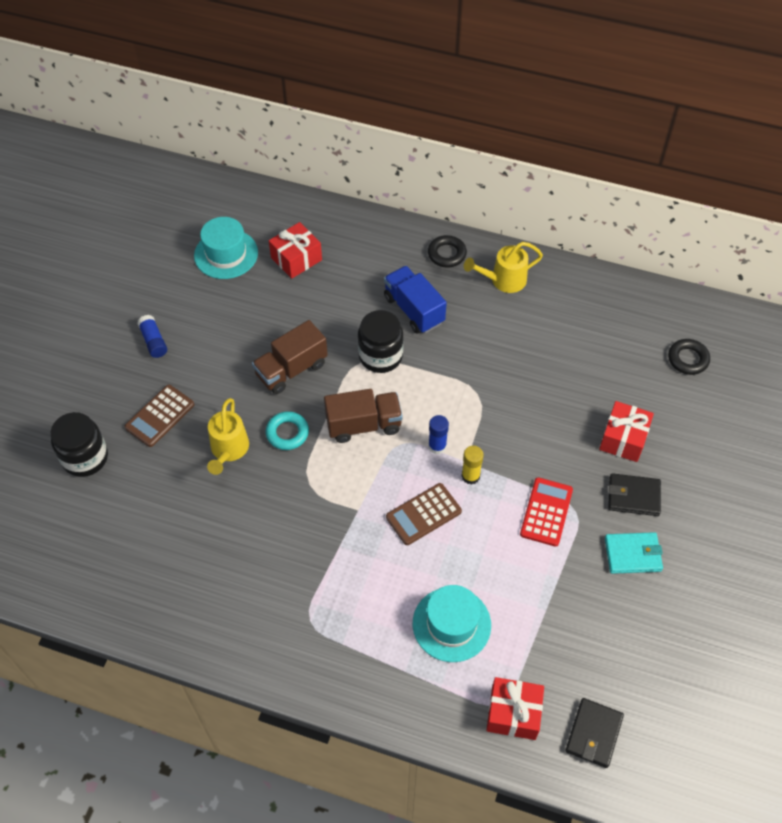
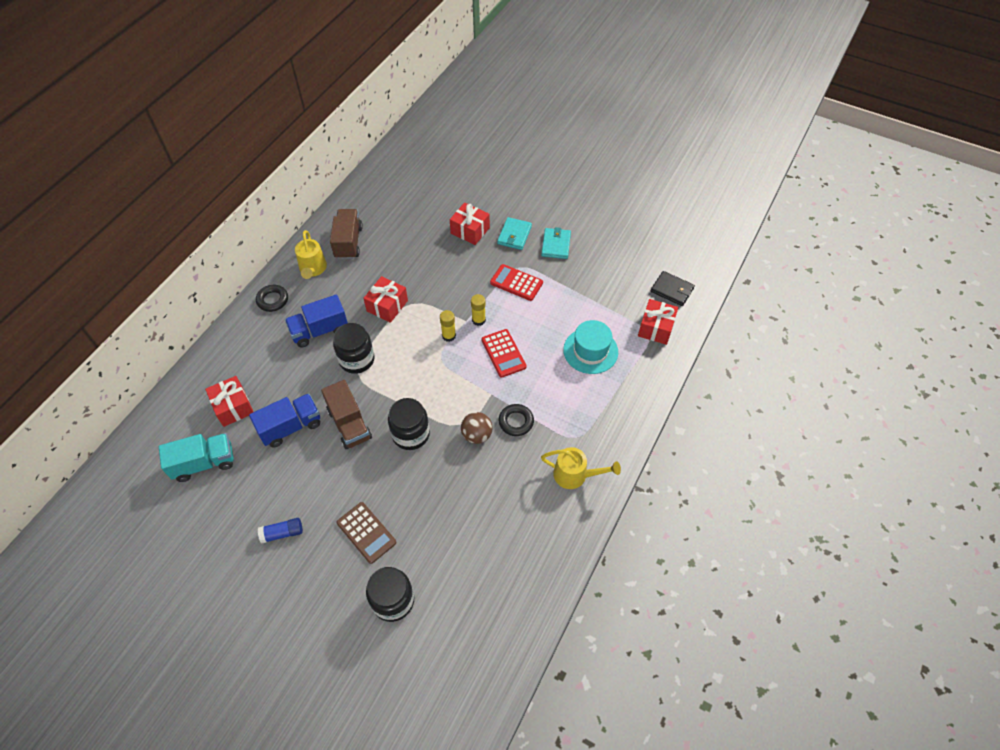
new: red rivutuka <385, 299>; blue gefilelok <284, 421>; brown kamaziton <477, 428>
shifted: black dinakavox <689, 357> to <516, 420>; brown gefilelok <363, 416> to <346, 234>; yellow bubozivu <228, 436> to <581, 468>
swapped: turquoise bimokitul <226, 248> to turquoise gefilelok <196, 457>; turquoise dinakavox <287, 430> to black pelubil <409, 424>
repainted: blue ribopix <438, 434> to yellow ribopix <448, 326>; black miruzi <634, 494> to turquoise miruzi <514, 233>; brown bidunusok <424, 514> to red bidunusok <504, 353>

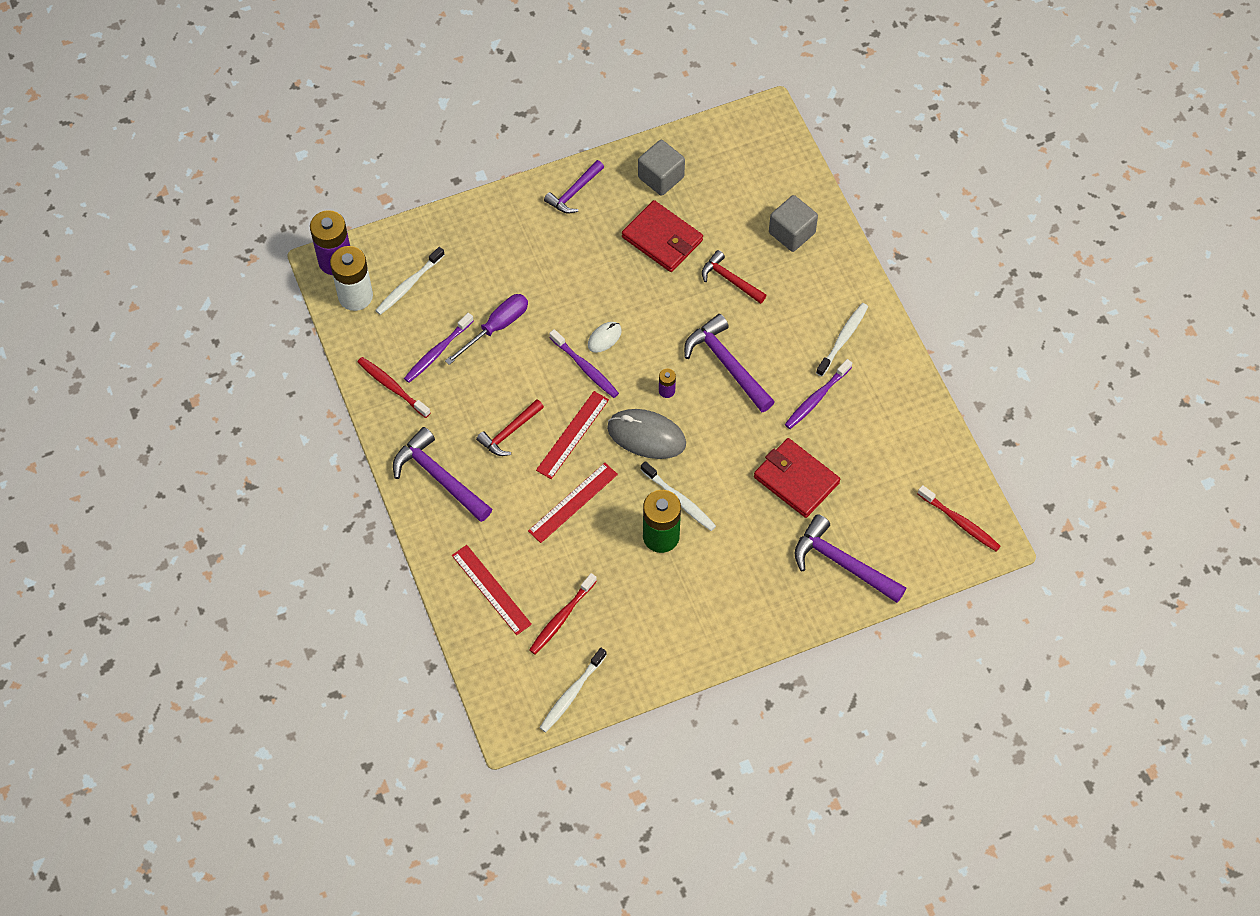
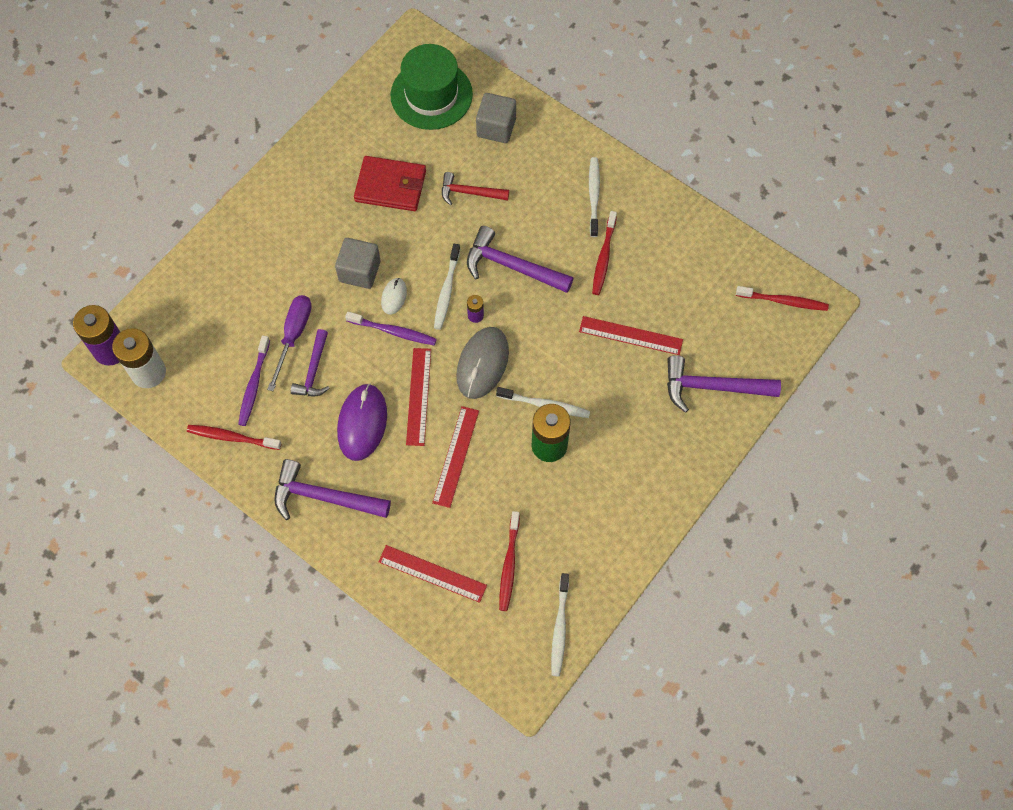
new: green bimokitul <431, 87>
shifted: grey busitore <661, 168> to <357, 263>; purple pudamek <574, 187> to <310, 362>; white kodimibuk <410, 281> to <447, 287>
swapped: red pudamek <510, 427> to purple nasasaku <362, 422>; red miruzi <797, 478> to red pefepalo <631, 335>
repainted: purple kodimibuk <818, 394> to red kodimibuk <604, 253>
rotated: grey nasasaku <646, 434> = <482, 363> 60 degrees counterclockwise

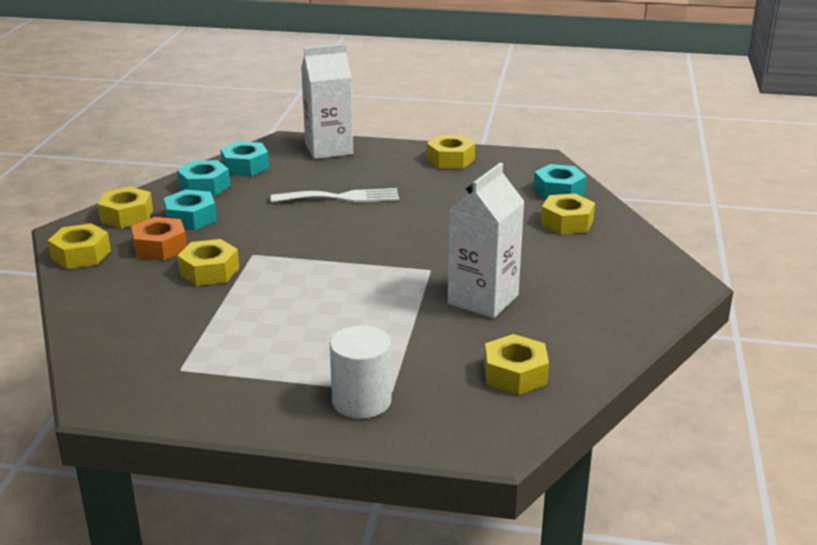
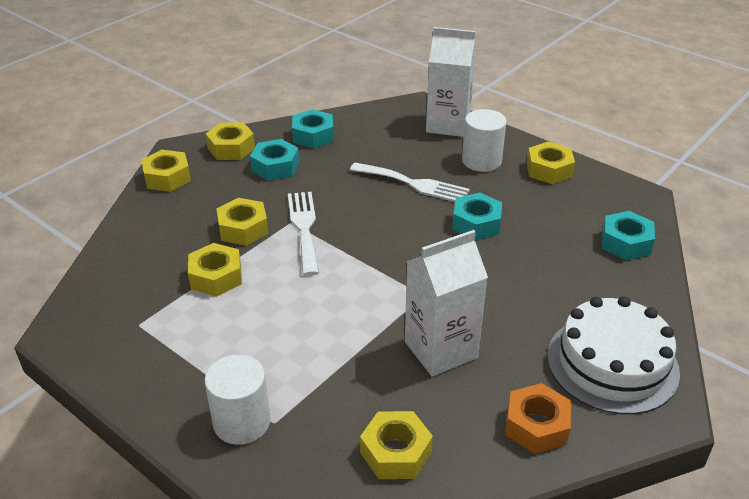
new: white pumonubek <484, 140>; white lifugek <303, 234>; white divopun <613, 355>
shifted: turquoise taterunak <244, 158> to <477, 216>; yellow taterunak <568, 214> to <215, 270>; orange taterunak <159, 239> to <538, 418>

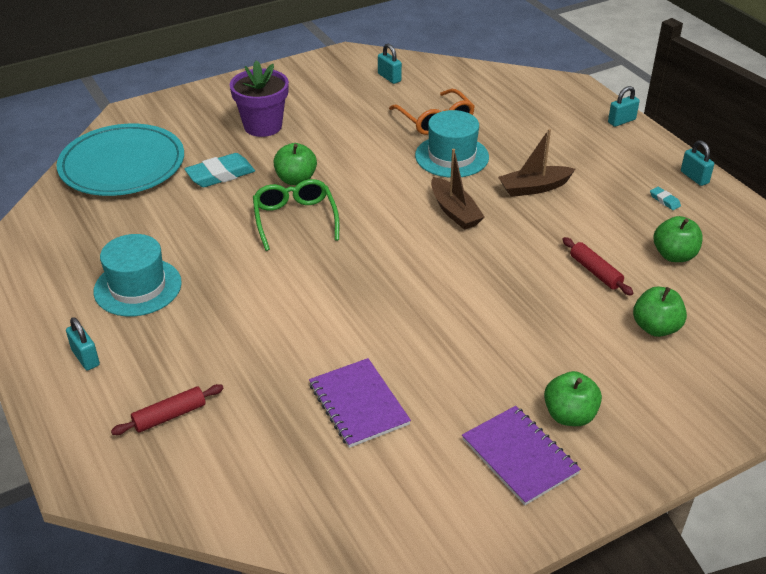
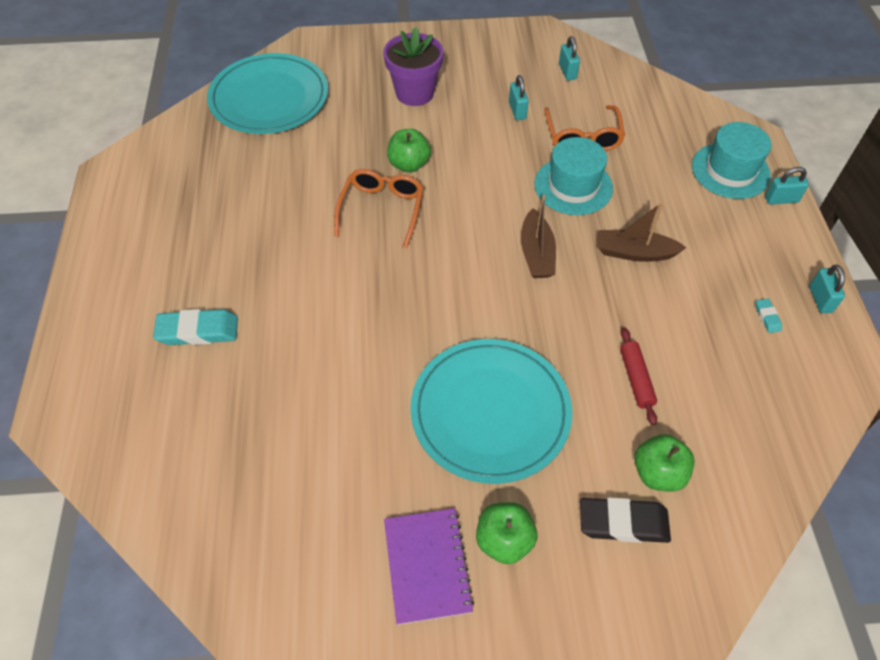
gone: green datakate <678, 239>; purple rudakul <360, 403>; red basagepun <167, 409>
new: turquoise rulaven <491, 411>; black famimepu <625, 520>
shifted: turquoise famimepu <219, 170> to <195, 327>; turquoise bimokitul <138, 275> to <731, 160>; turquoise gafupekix <83, 343> to <519, 97>
repainted: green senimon <296, 215> to orange senimon <379, 208>

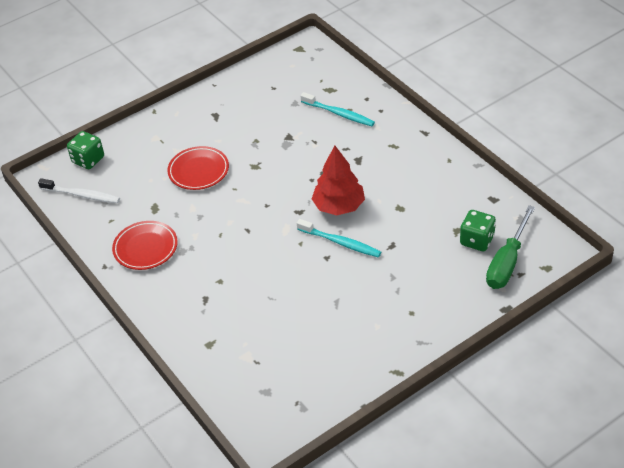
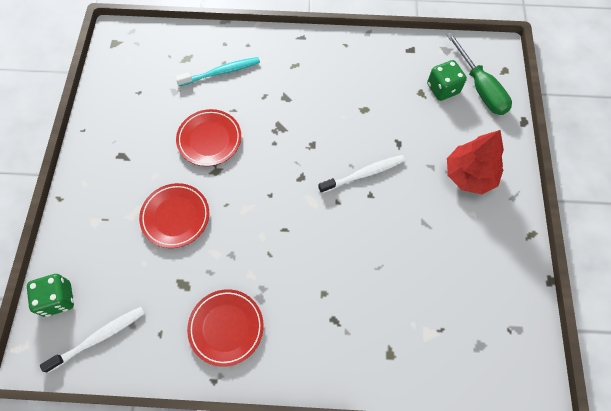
new: red rulaven <208, 137>
shifted: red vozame <338, 180> to <475, 162>
repainted: turquoise kodimibuk <339, 238> to white kodimibuk <361, 174>

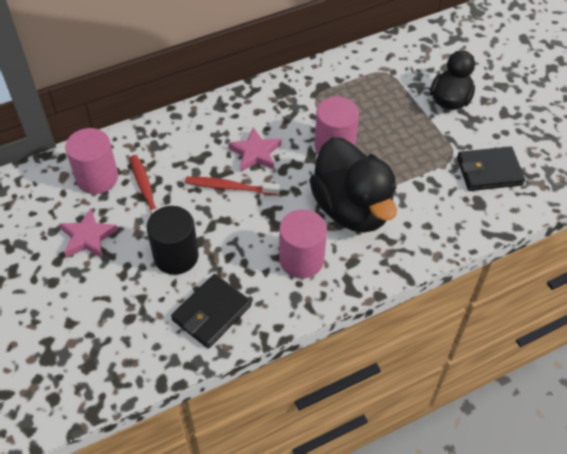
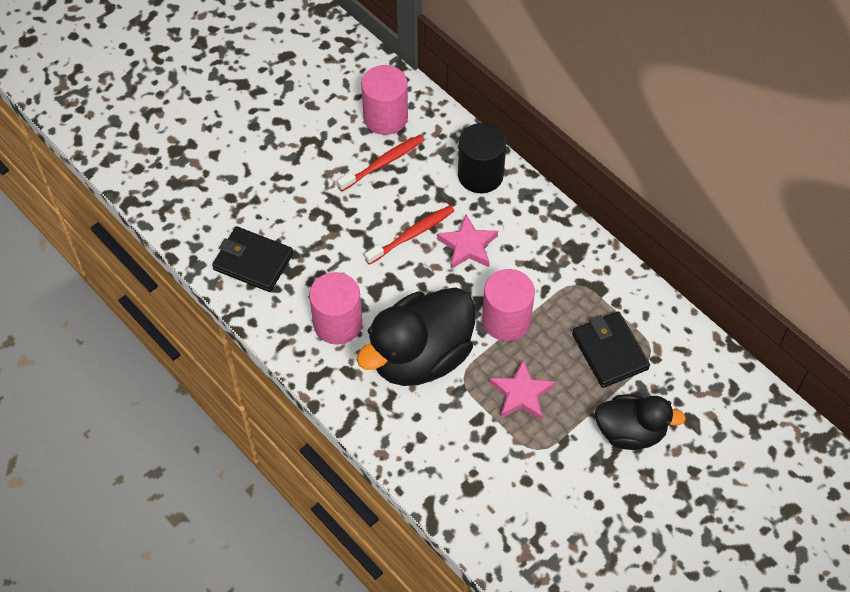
shifted: black miruzi <491, 168> to <611, 349>; black pumonubek <173, 240> to <482, 158>; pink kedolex <88, 233> to <522, 389>
rotated: red kodimibuk <232, 186> = <409, 235> 60 degrees clockwise

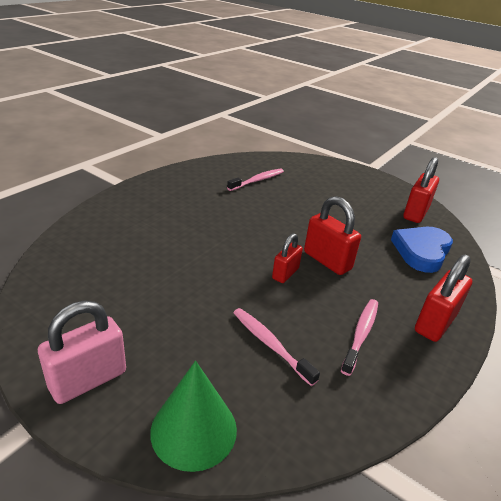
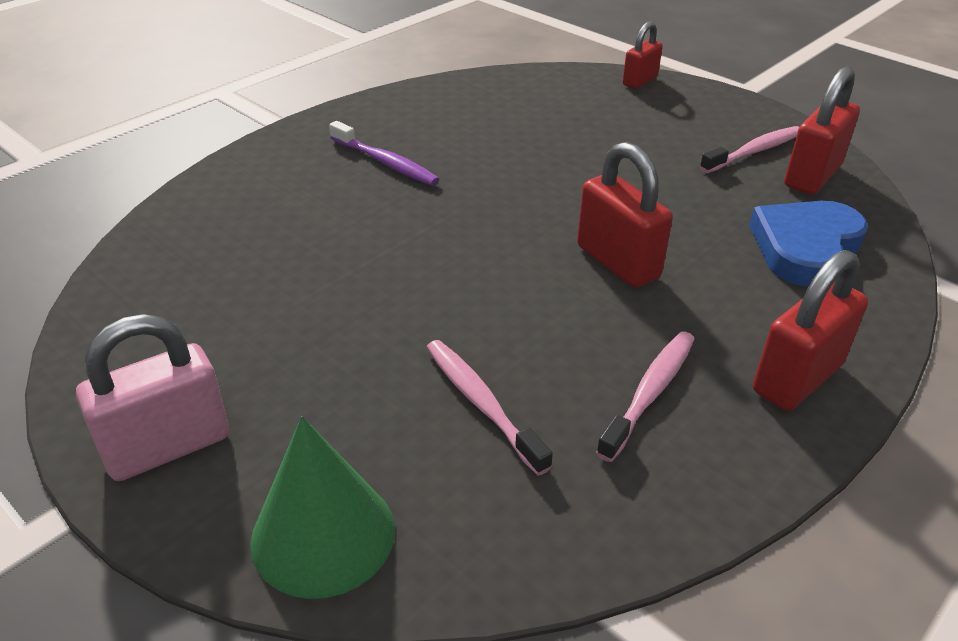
new: purple kodimibuk <384, 153>
shifted: pink kodimibuk <255, 180> to <749, 149>; red gafupekix <287, 258> to <643, 55>

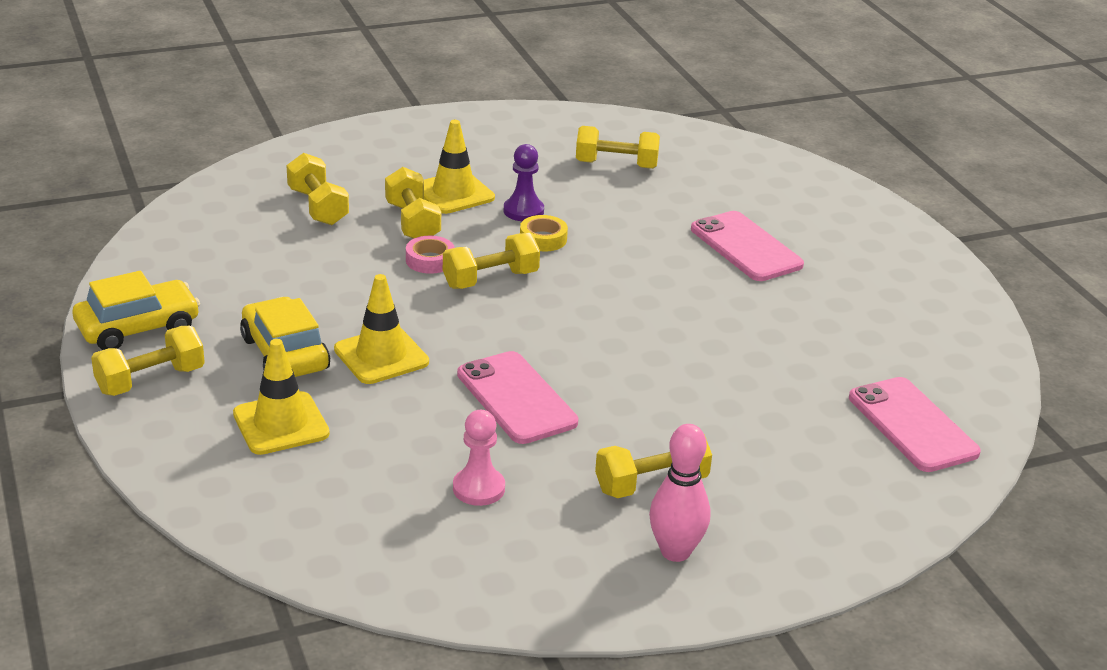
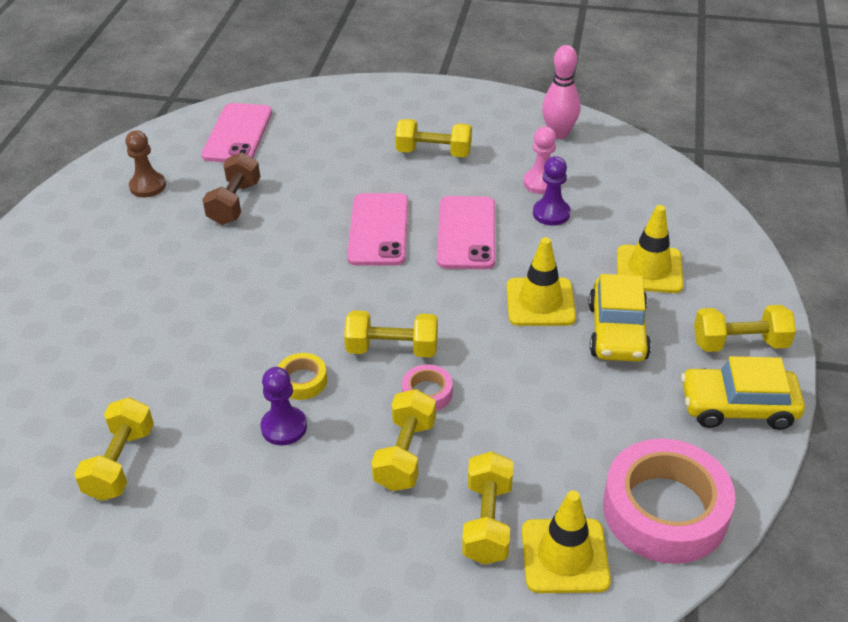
new: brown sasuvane <145, 163>; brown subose <231, 188>; purple sasuvane <552, 191>; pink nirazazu <669, 501>
shifted: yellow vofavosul <459, 167> to <566, 542>; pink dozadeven <747, 246> to <377, 229>; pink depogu <679, 493> to <561, 92>
rotated: yellow subose <618, 147> = <114, 449> 60 degrees clockwise

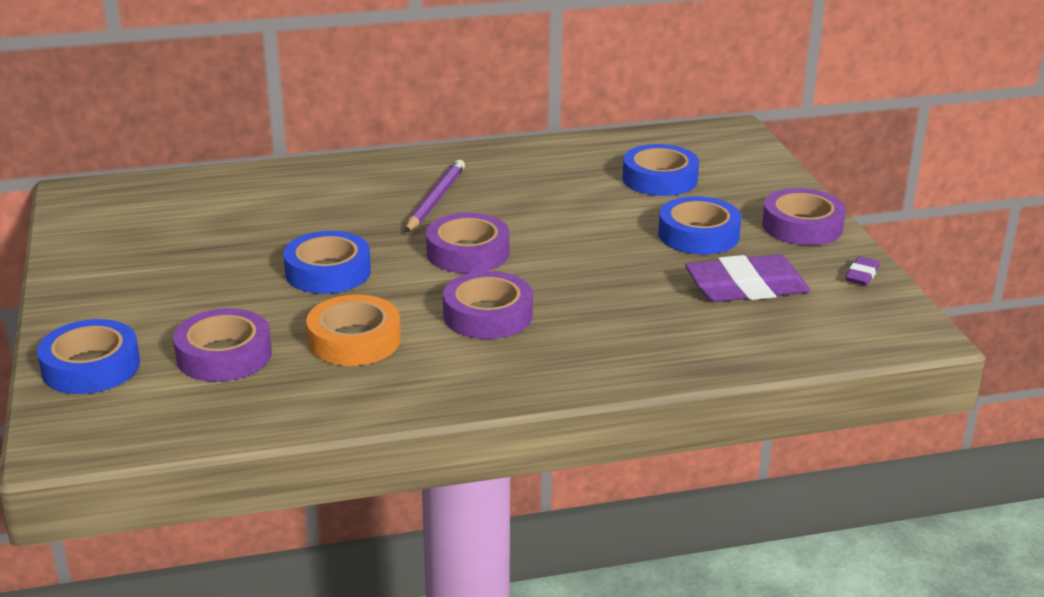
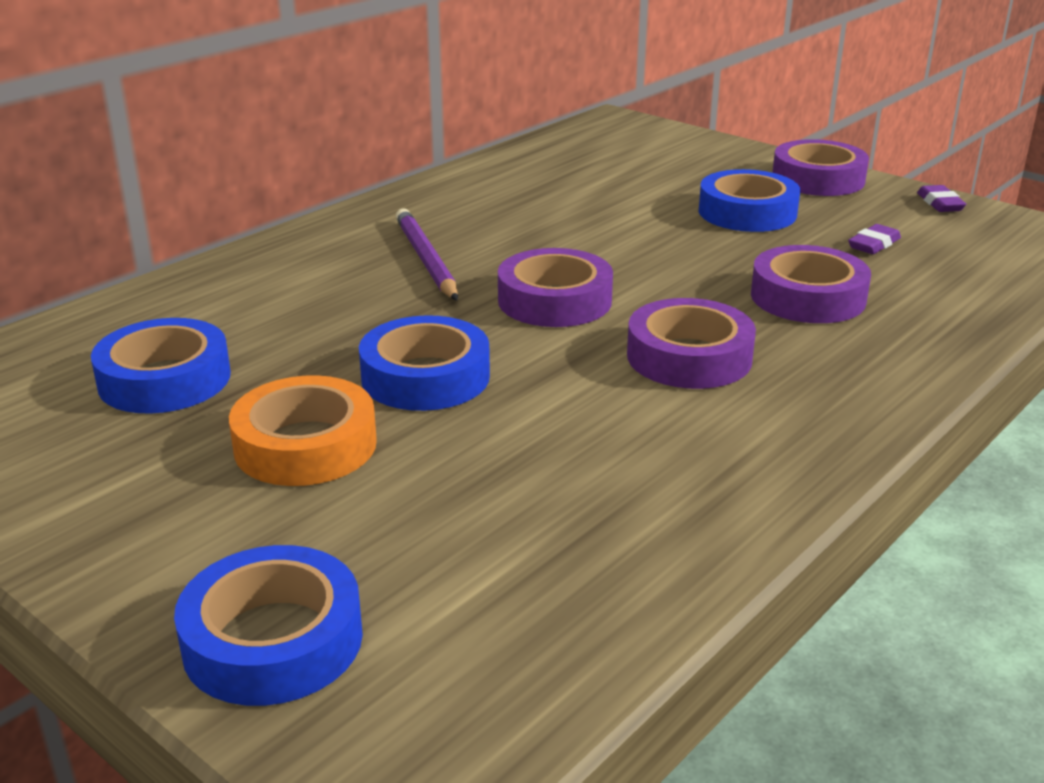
shifted: blue nirazazu <661, 170> to <161, 365>; orange nirazazu <353, 330> to <303, 430>; purple nirazazu <222, 345> to <811, 284>
scaled: purple famimepu <747, 278> = <874, 239> x0.46

